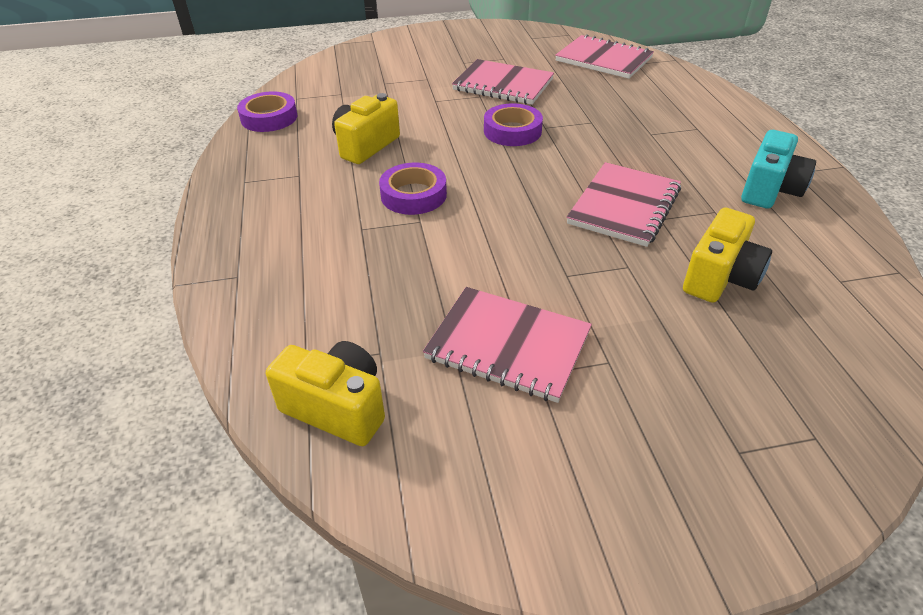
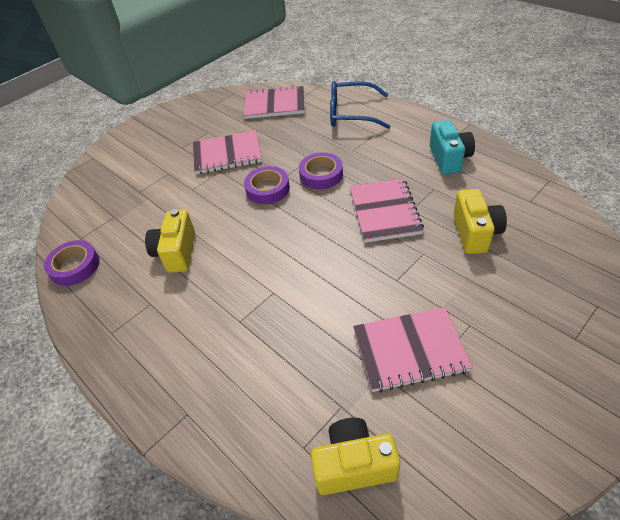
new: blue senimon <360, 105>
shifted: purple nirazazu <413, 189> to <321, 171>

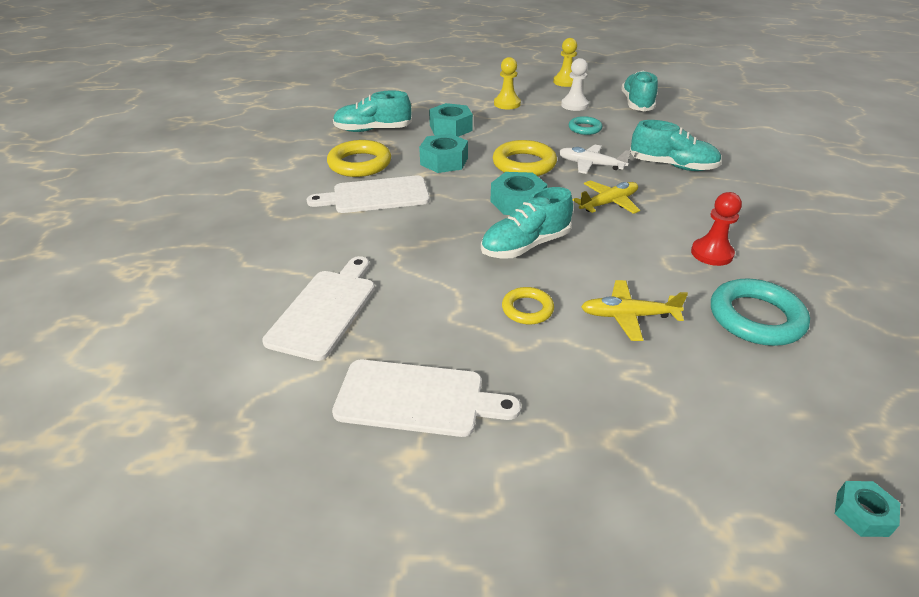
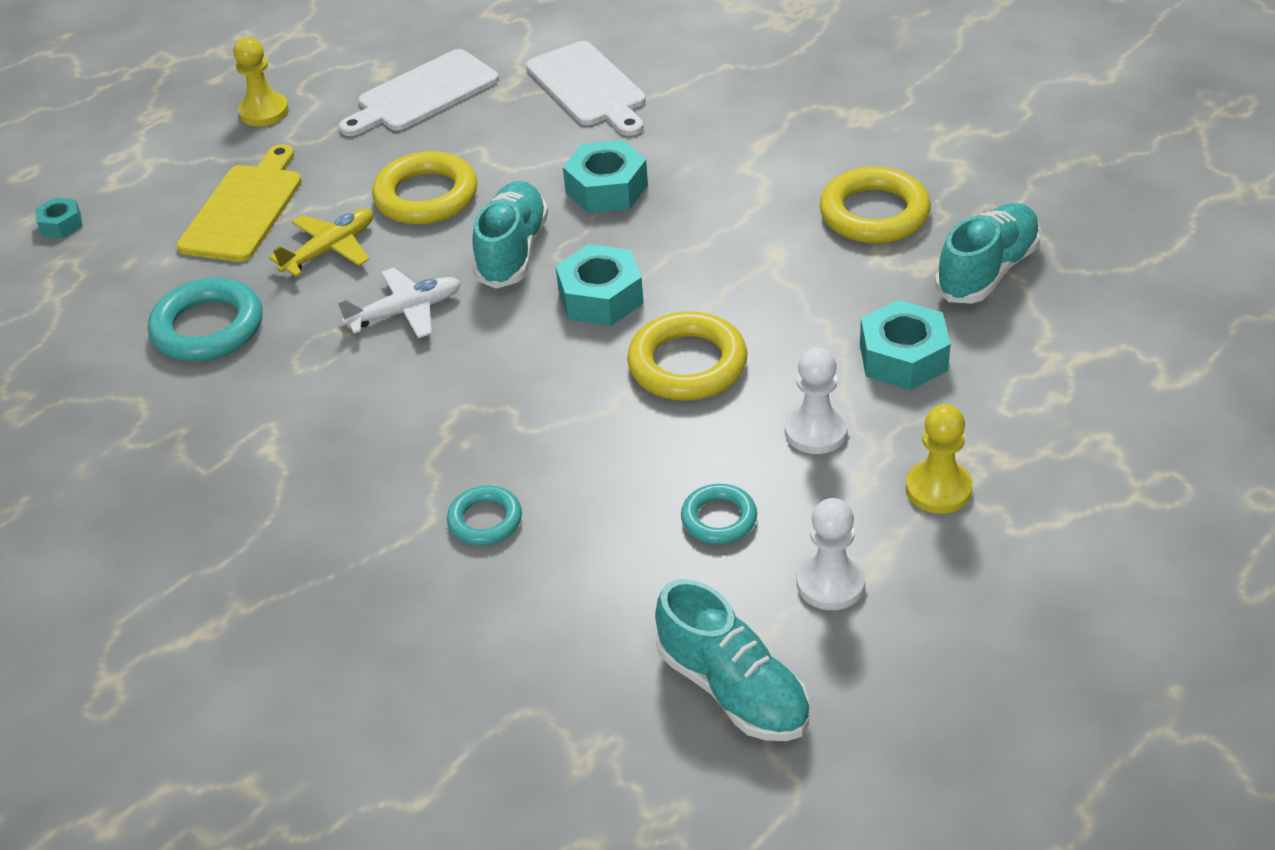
gone: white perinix <368, 194>; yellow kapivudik <606, 197>; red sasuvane <716, 229>
new: yellow perinix <239, 203>; white sasuvane <816, 400>
shifted: yellow sasuvane <565, 62> to <261, 81>; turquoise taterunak <443, 153> to <605, 176>; white kapivudik <595, 159> to <399, 303>
swapped: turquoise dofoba <676, 145> to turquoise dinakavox <484, 516>
scaled: yellow dinakavox <528, 306> = <425, 188> x1.73

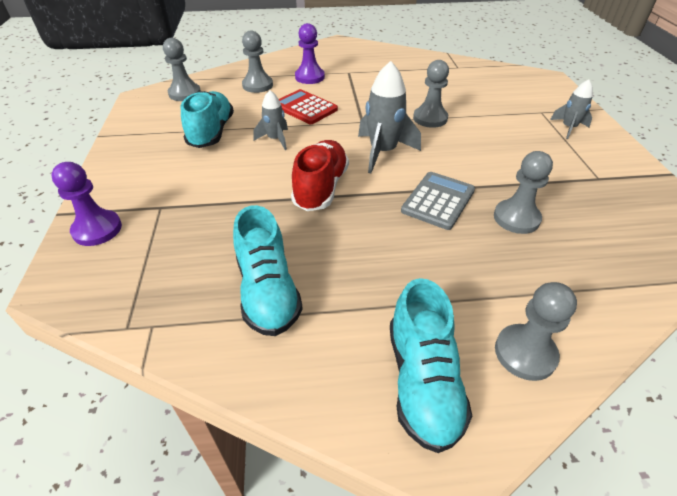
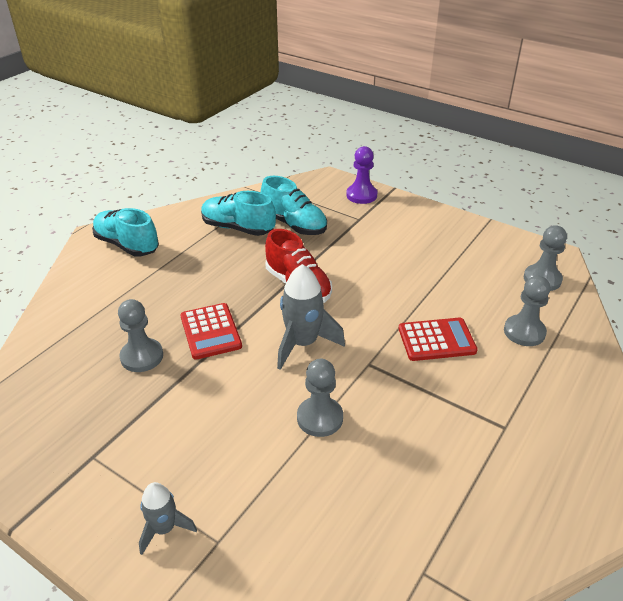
gone: purple sasuvane <310, 53>; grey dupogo <270, 120>; grey sasuvane <536, 331>
shifted: turquoise dofoba <207, 119> to <294, 205>
repainted: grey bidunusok <438, 201> to red bidunusok <211, 331>

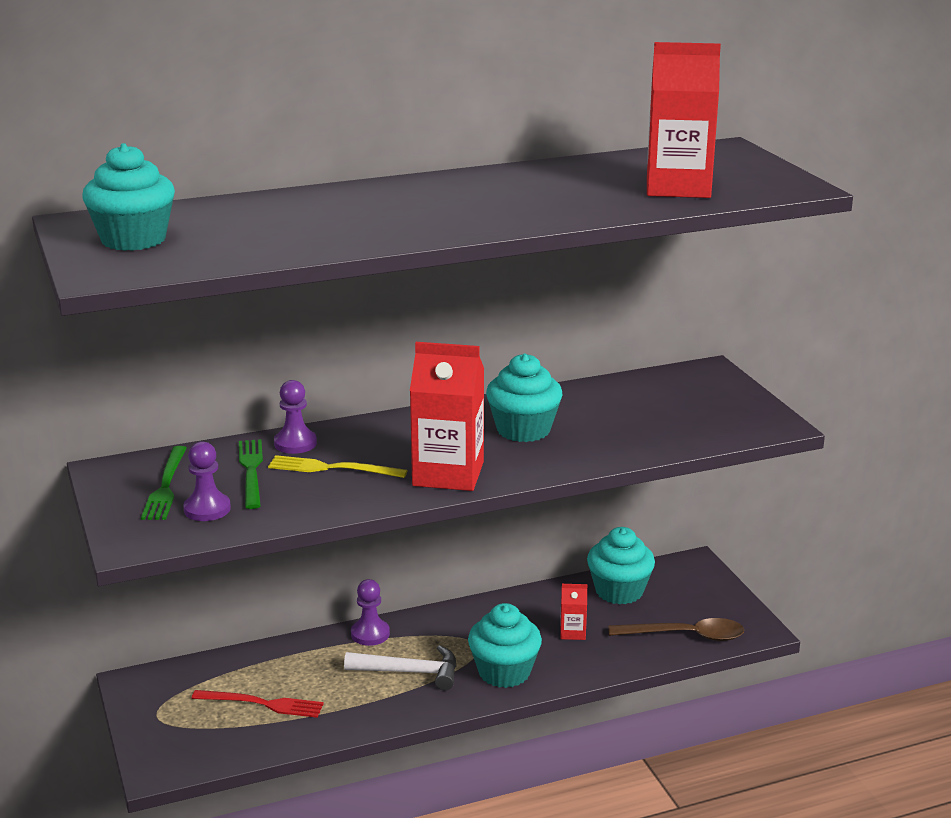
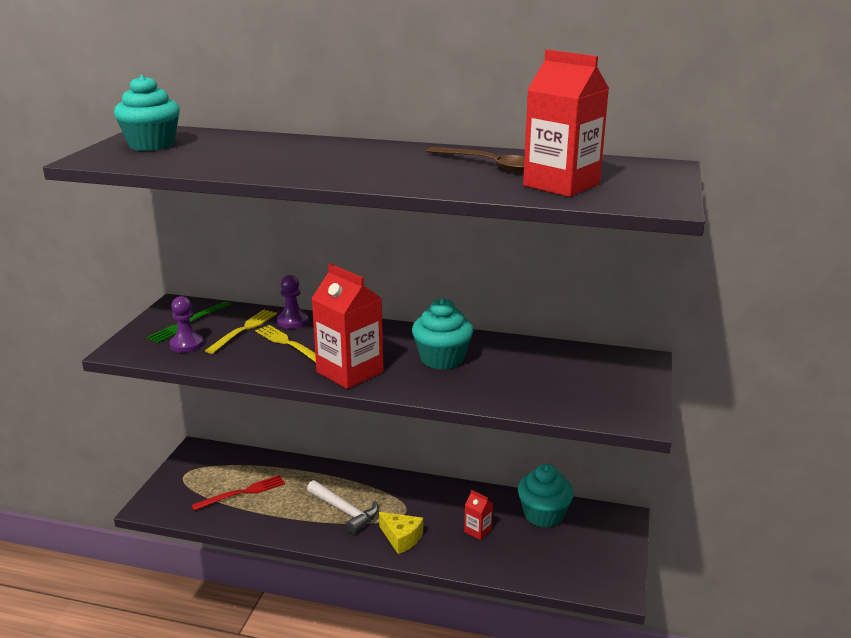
gone: purple sasuvane <370, 612>
shifted: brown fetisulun <676, 629> to <475, 159>
swapped: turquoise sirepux <505, 645> to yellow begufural <401, 533>
repainted: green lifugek <251, 474> to yellow lifugek <241, 332>
rotated: red lifugek <257, 704> = <238, 493> 75 degrees counterclockwise

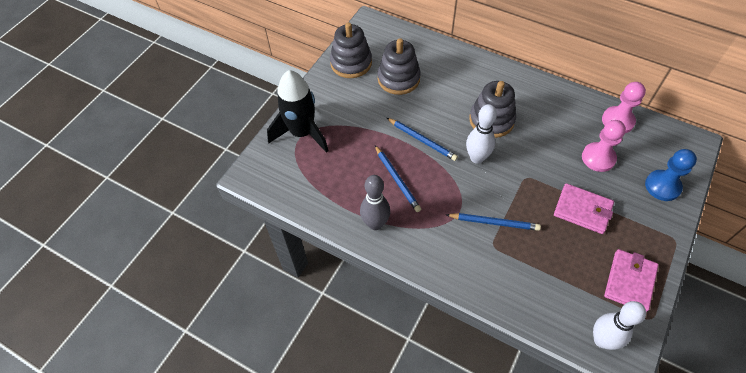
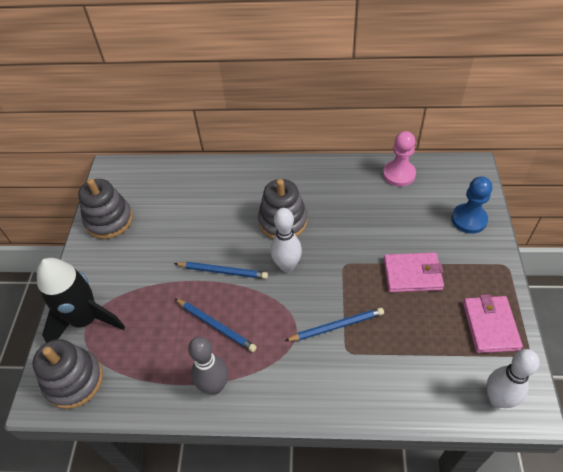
gone: pink sasuvane <604, 146>
shifted: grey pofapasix <399, 66> to <68, 374>

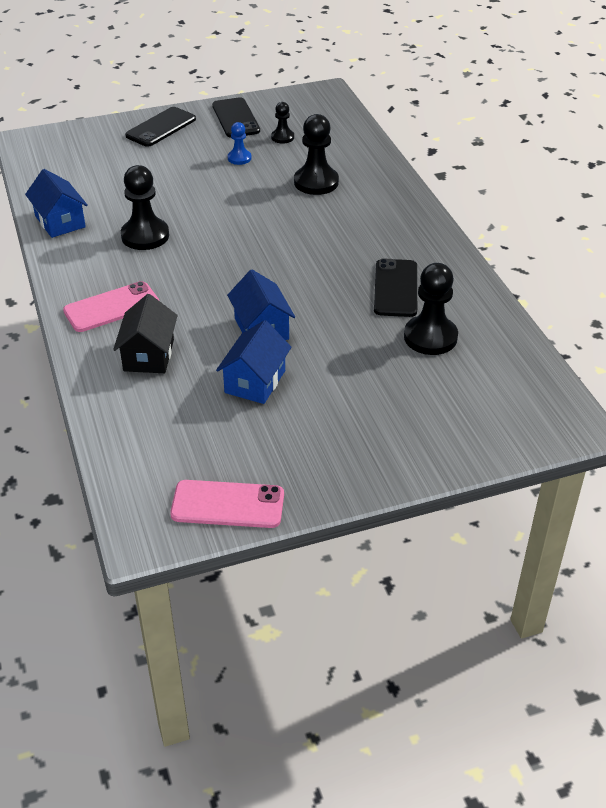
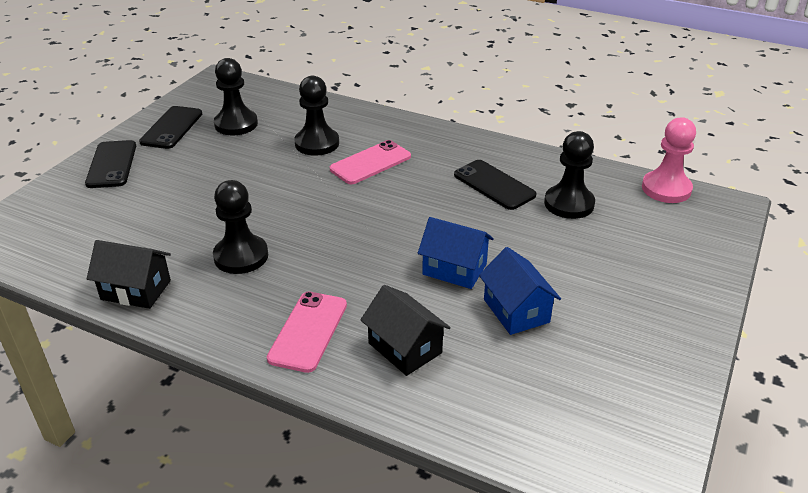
gone: blue sasuvane <239, 143>
new: pink sasuvane <669, 160>
shifted: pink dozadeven <227, 504> to <370, 162>
repainted: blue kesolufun <56, 203> to black kesolufun <129, 274>
rotated: black dozadeven <236, 117> = <170, 127> 75 degrees clockwise
scaled: black sasuvane <282, 123> = <236, 97> x1.82

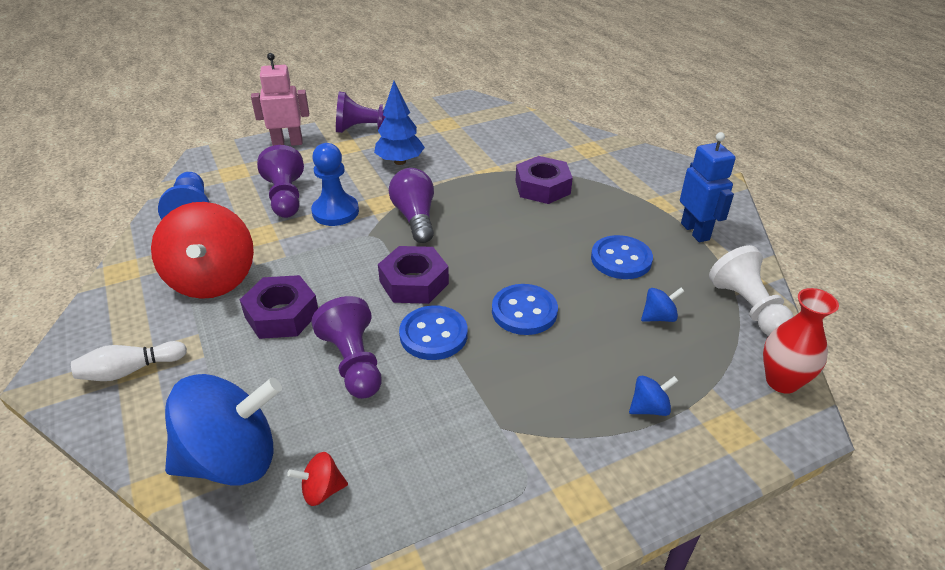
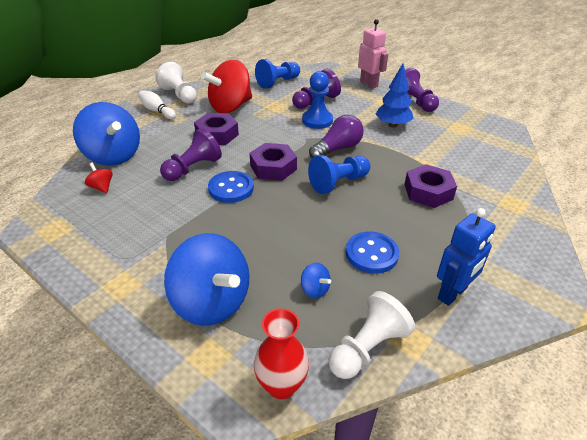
gone: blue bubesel <525, 309>
new: white sasuvane <176, 83>; blue sasuvane <339, 174>
scaled: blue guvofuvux <653, 396> = <206, 279> x2.41

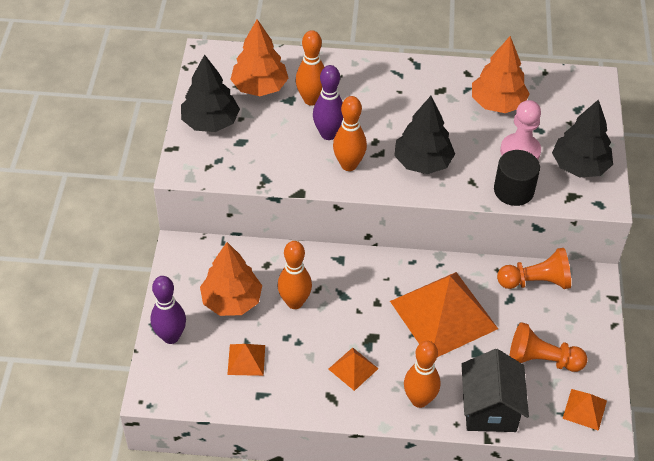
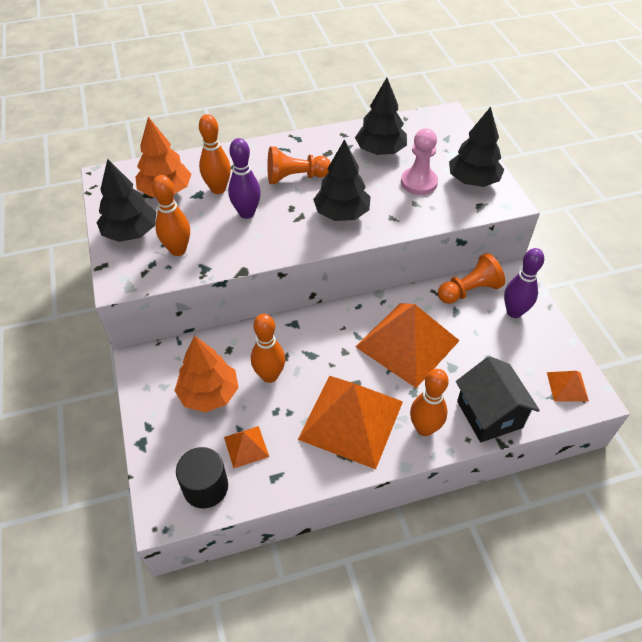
shifted: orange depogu <350, 133> to <171, 215>; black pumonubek <517, 178> to <202, 477>; purple depogu <168, 310> to <524, 283>; orange sasuvane <548, 347> to <299, 165>
repainted: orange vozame <501, 74> to black vozame <381, 116>
scaled: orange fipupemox <354, 369> = <350, 422> x2.28

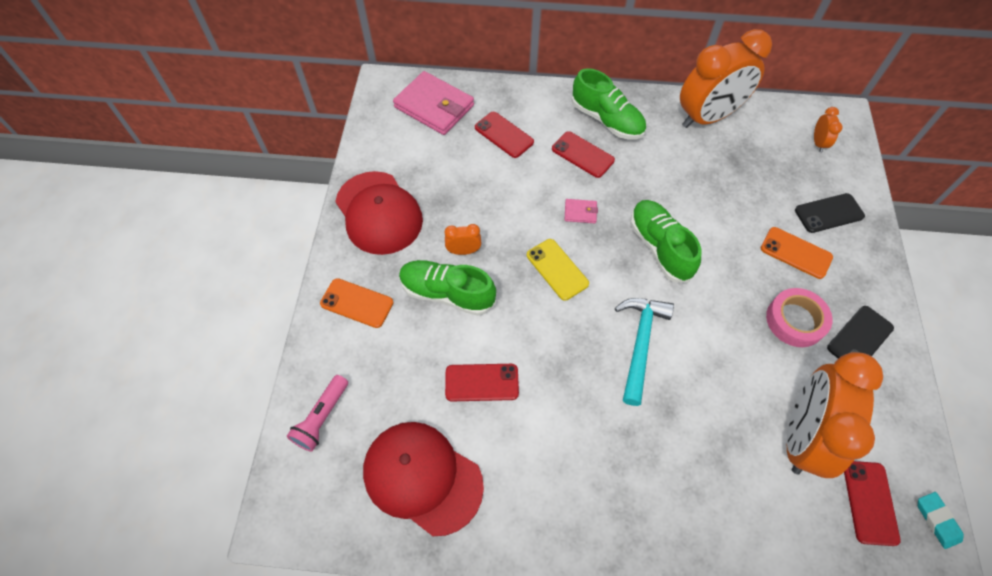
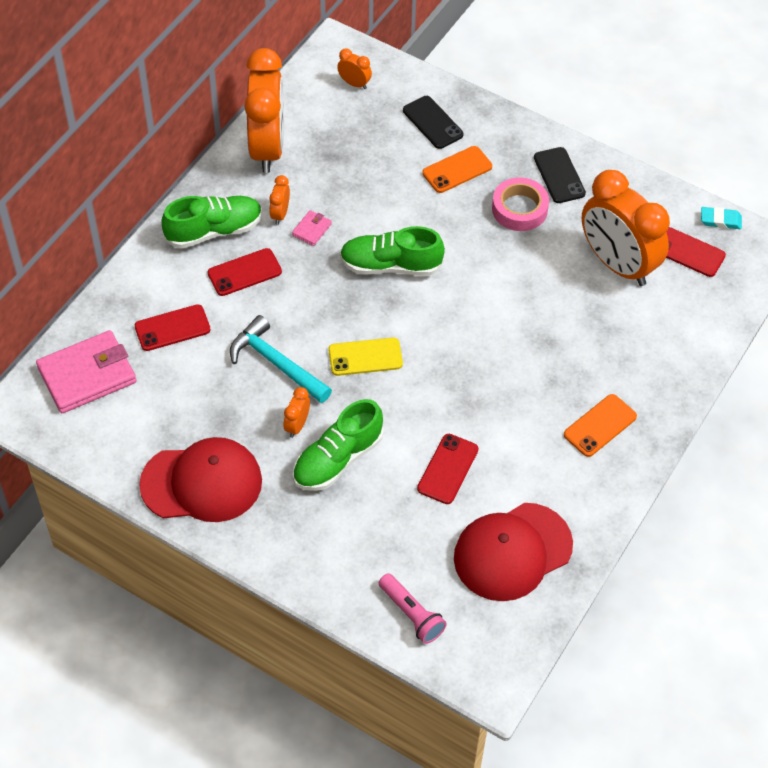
new: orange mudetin <279, 200>
shifted: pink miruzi <581, 211> to <312, 228>; orange dozadeven <356, 303> to <600, 425>; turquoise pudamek <644, 352> to <281, 359>
rotated: black dozadeven <830, 213> = <433, 122> 45 degrees counterclockwise

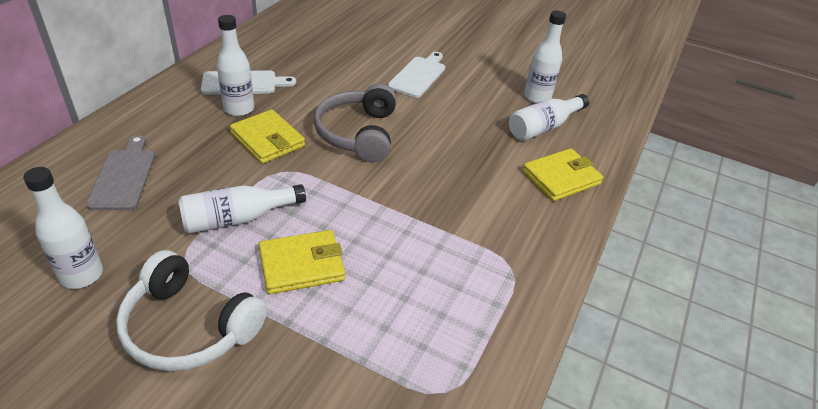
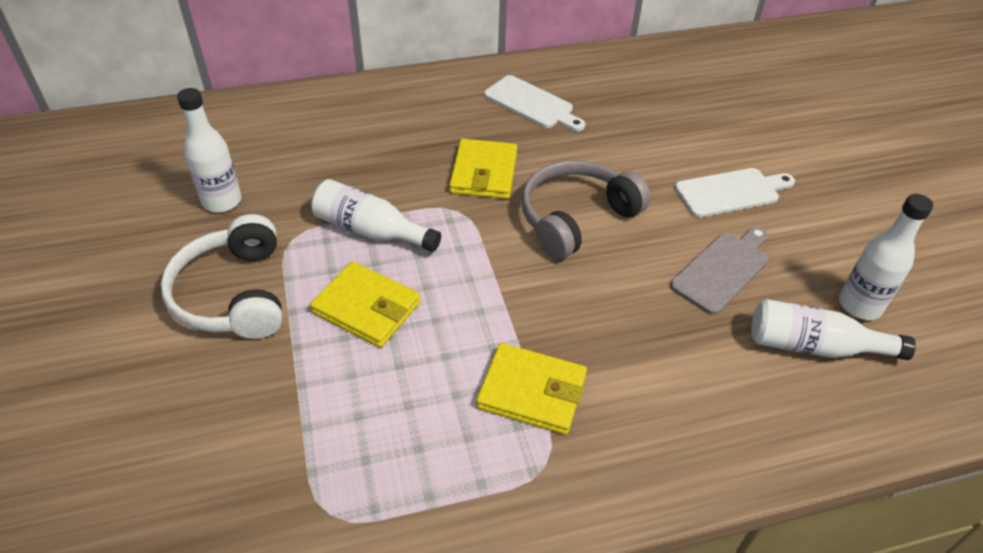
gone: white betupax <235, 65>
shifted: grey perinix <120, 172> to <719, 271>; yellow miruzi <562, 174> to <531, 389>

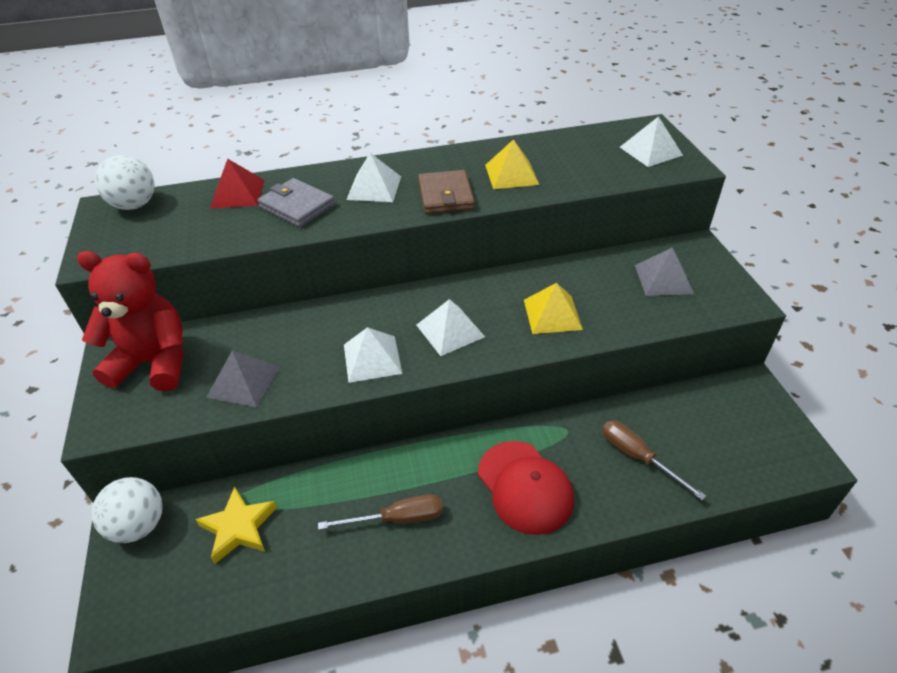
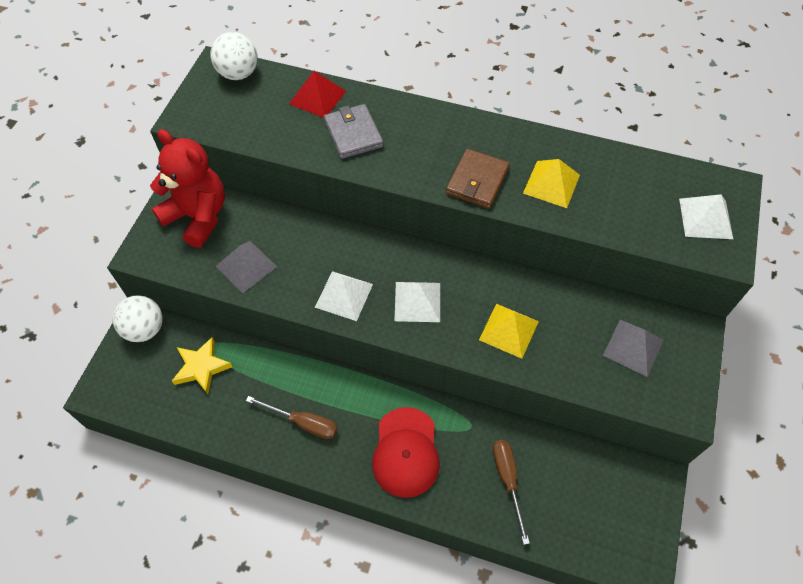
gone: white fipupemox <373, 177>

